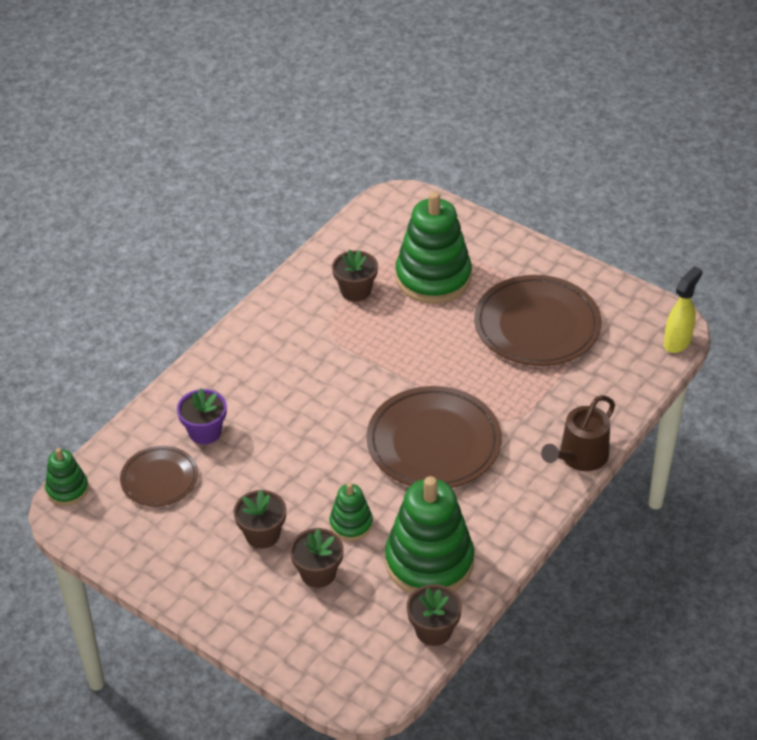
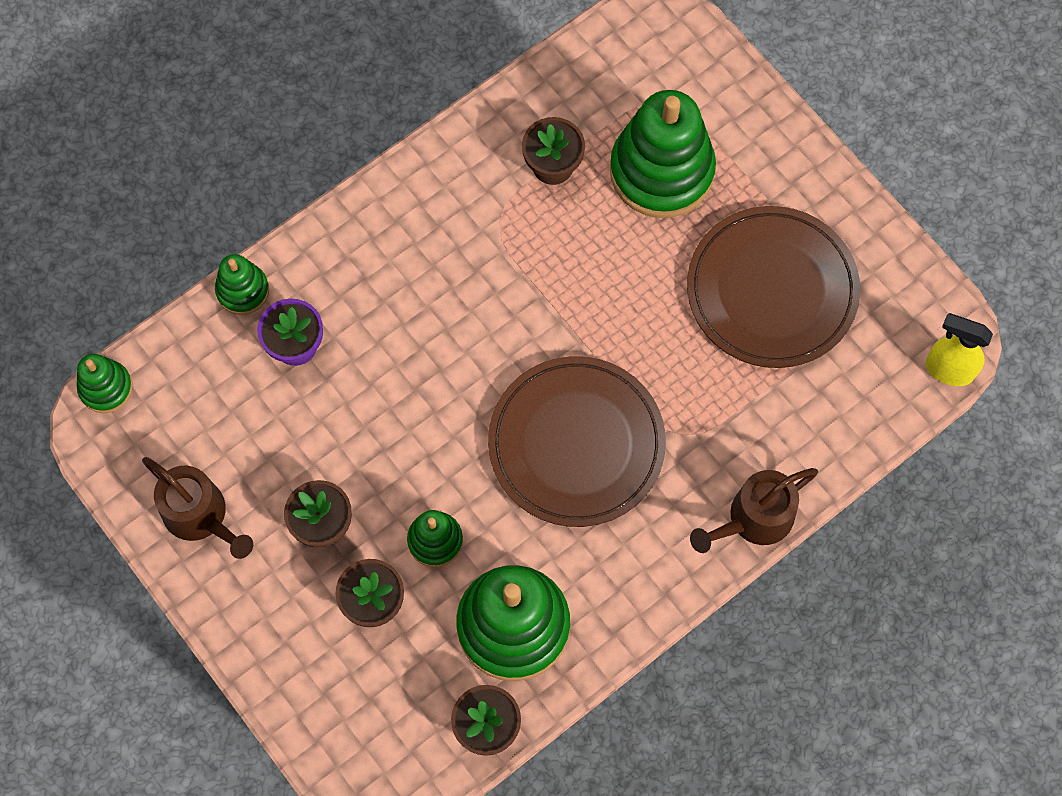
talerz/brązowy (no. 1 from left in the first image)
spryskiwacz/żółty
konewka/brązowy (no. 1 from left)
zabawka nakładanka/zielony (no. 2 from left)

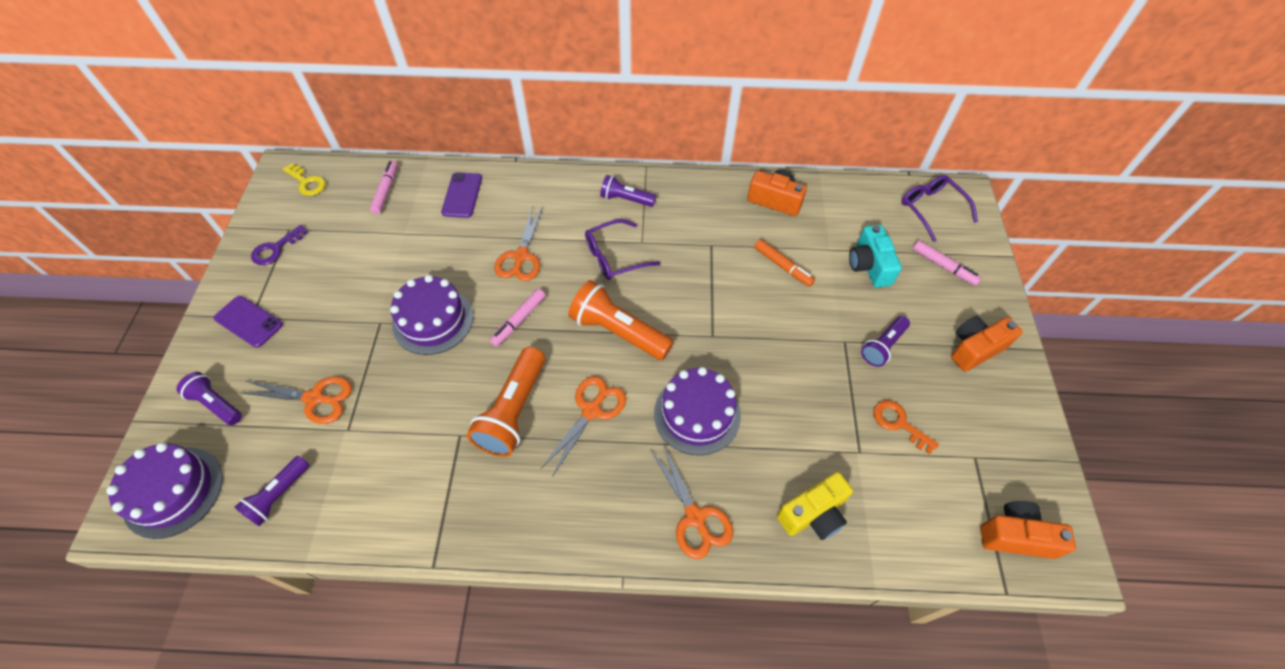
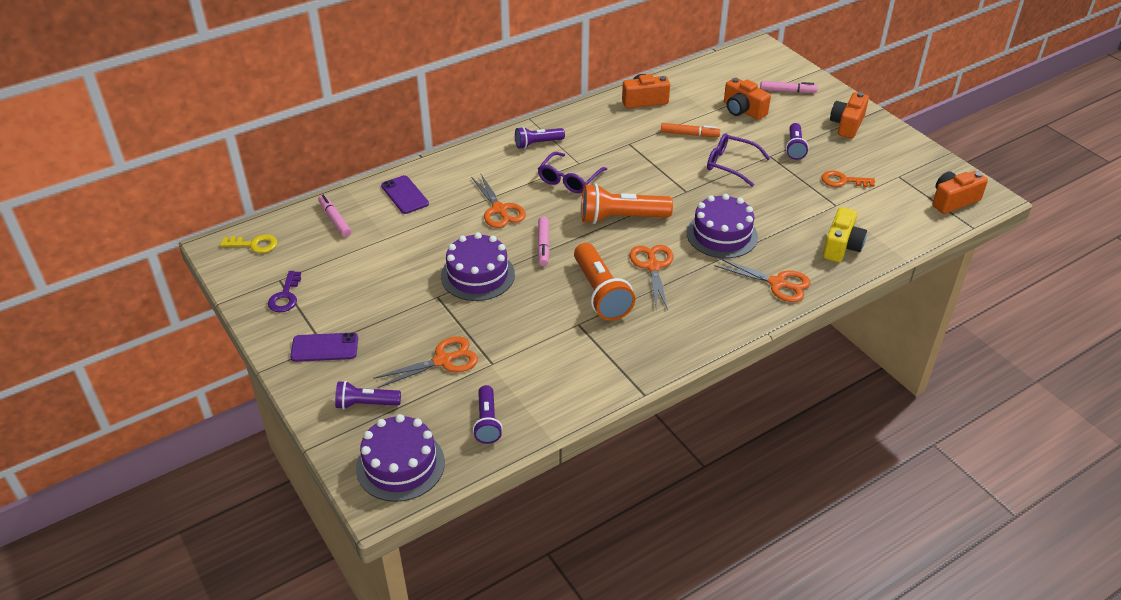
aparat fotograficzny/pomarańczowy (no. 2 from left)
okulary/fioletowy (no. 2 from left)

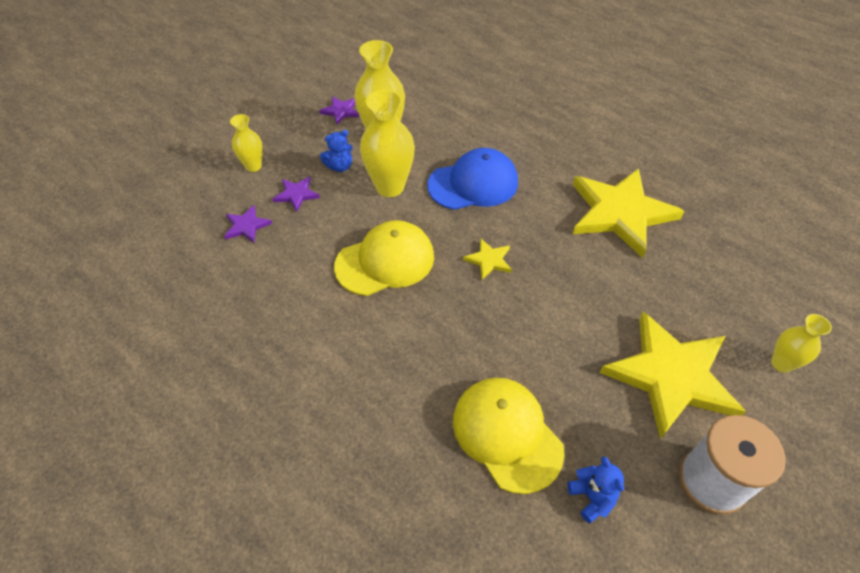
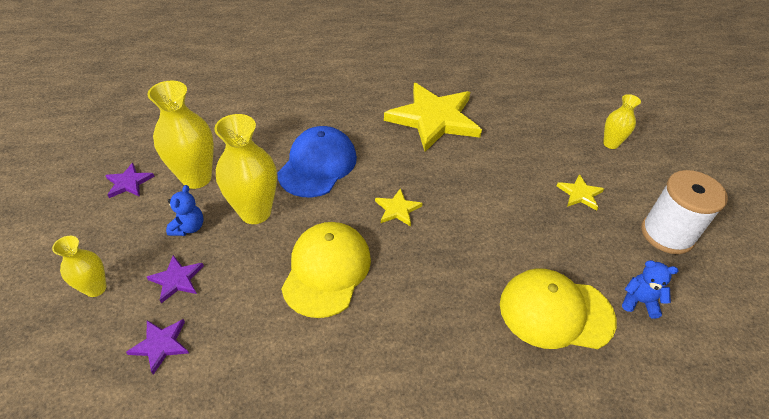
gwiazda/żółty (no. 3 from left)

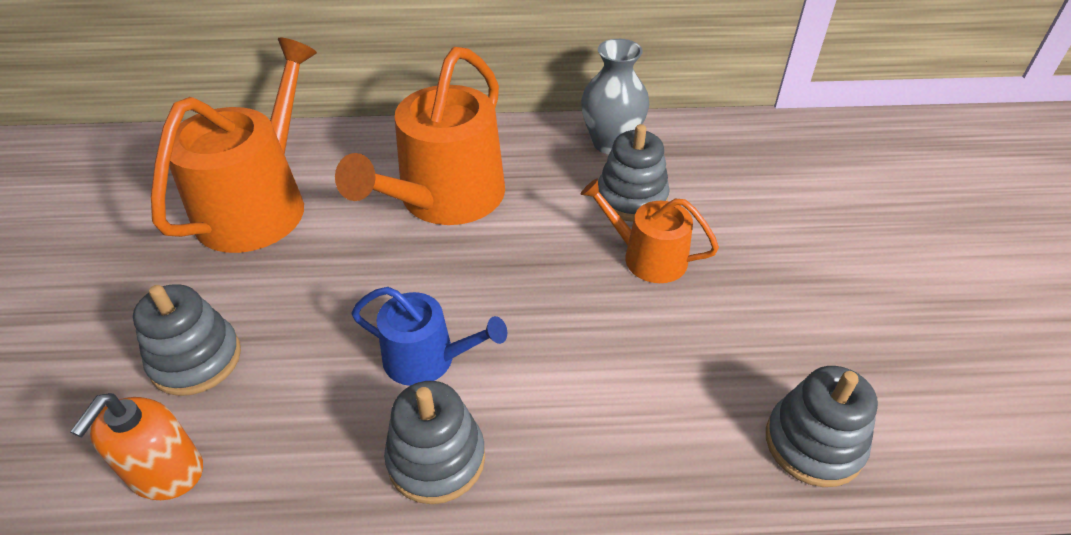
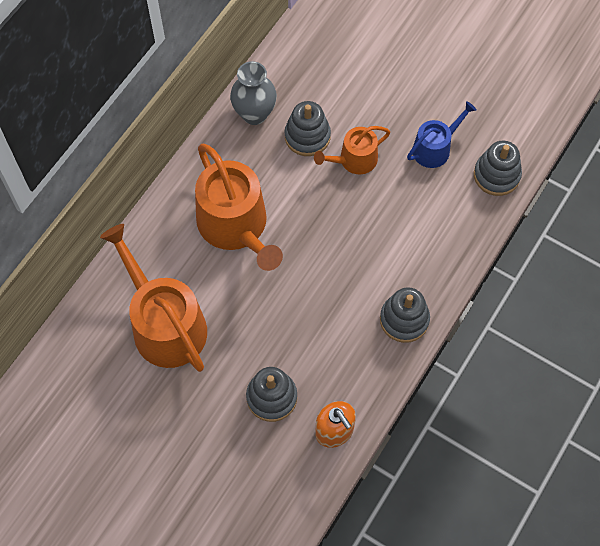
konewka/niebieski

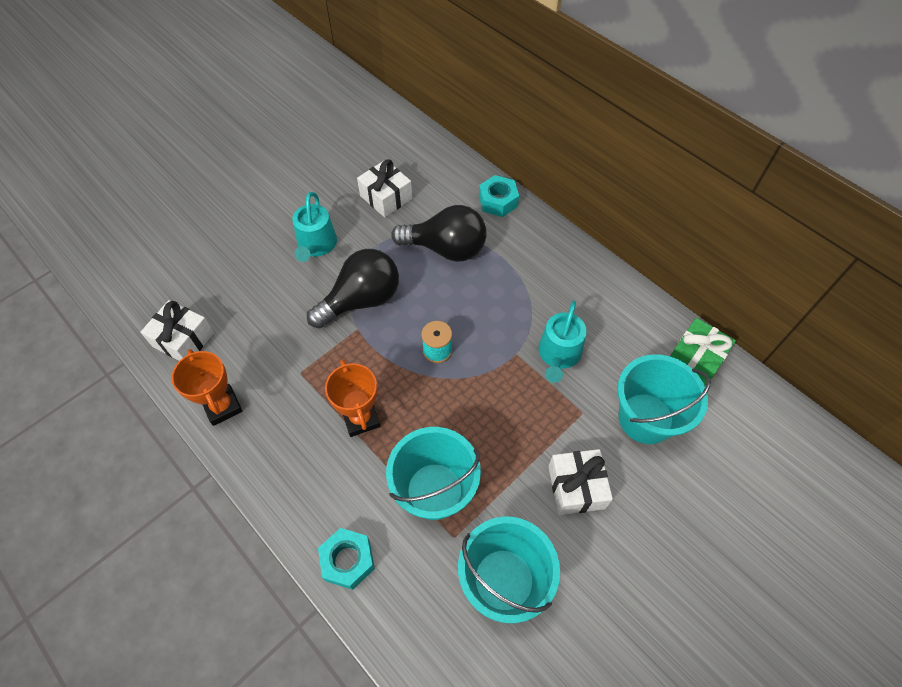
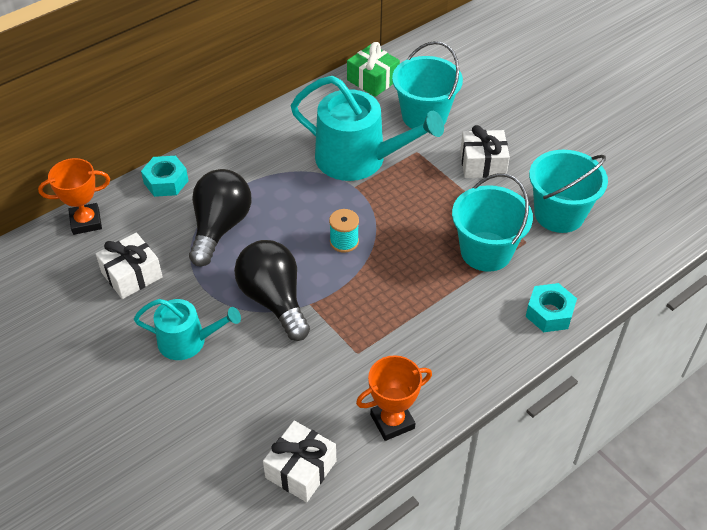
puchar/pomarańczowy (no. 1 from left)
konewka/turkusowy (no. 2 from left)

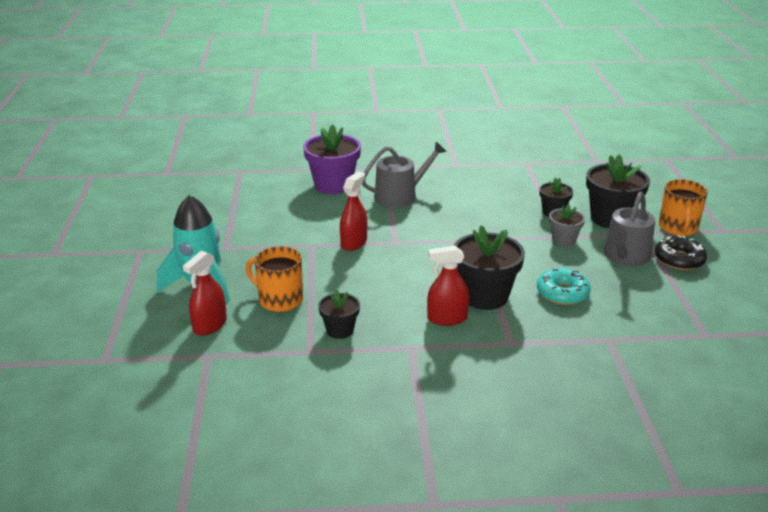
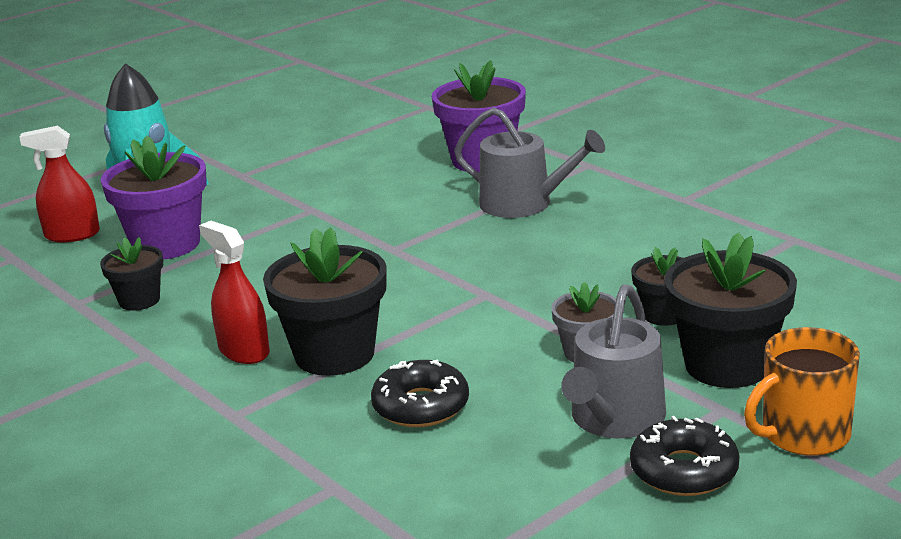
doniczka/fioletowy (no. 1 from left)
spryskiwacz/czerwony (no. 2 from left in the first image)
donut/czarny (no. 1 from left)
konewka/szary (no. 2 from left)

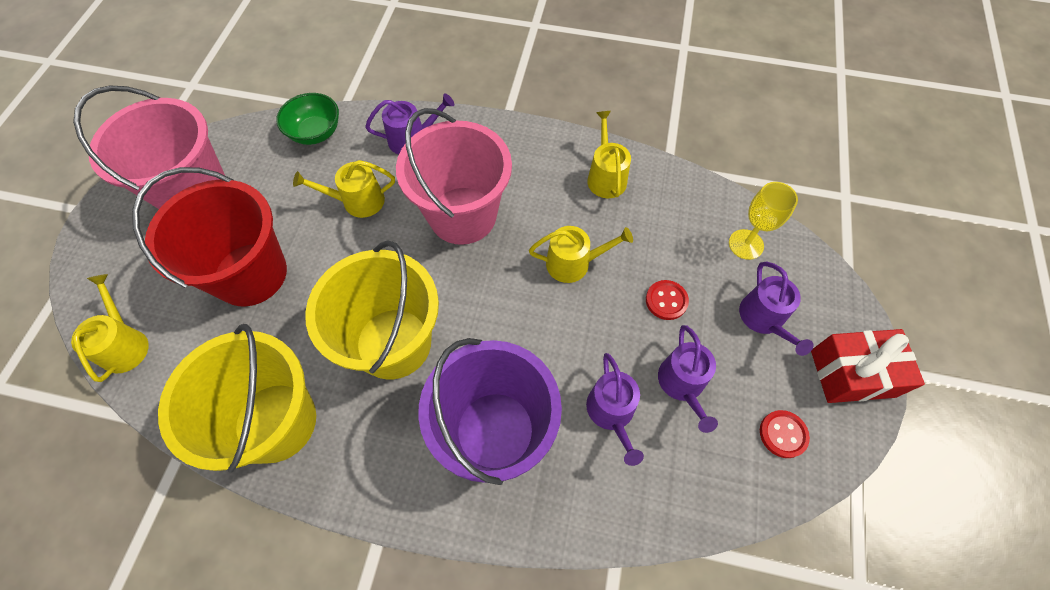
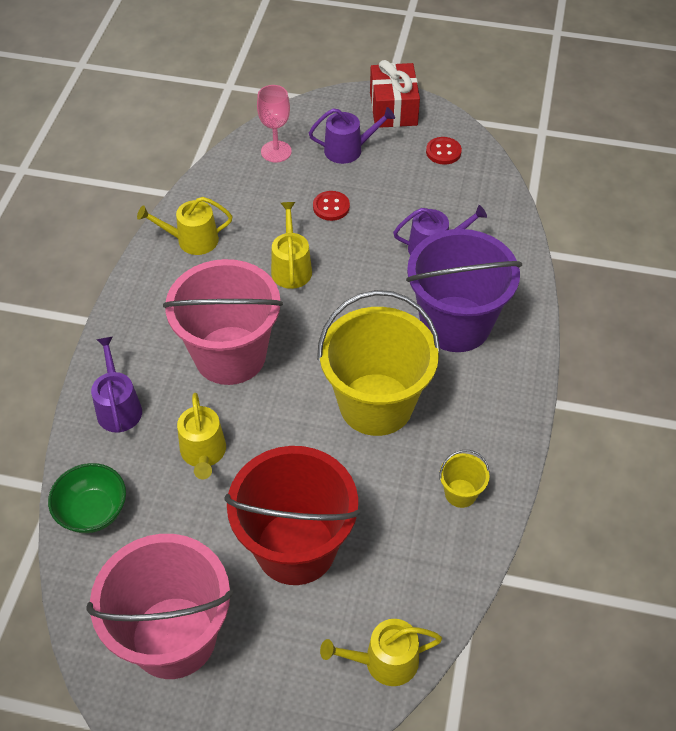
wiadro/żółty (no. 2 from left)
konewka/fioletowy (no. 3 from left in the first image)
kielich/różowy

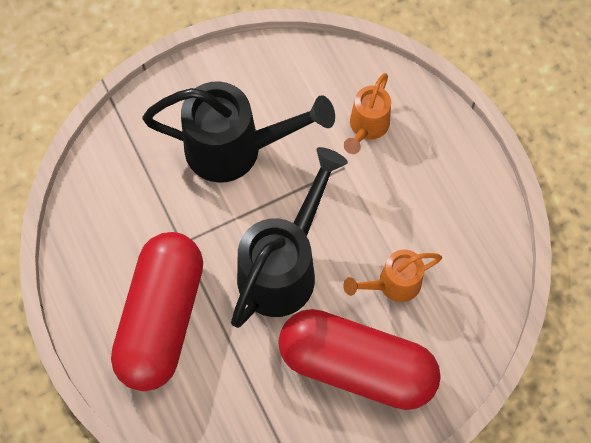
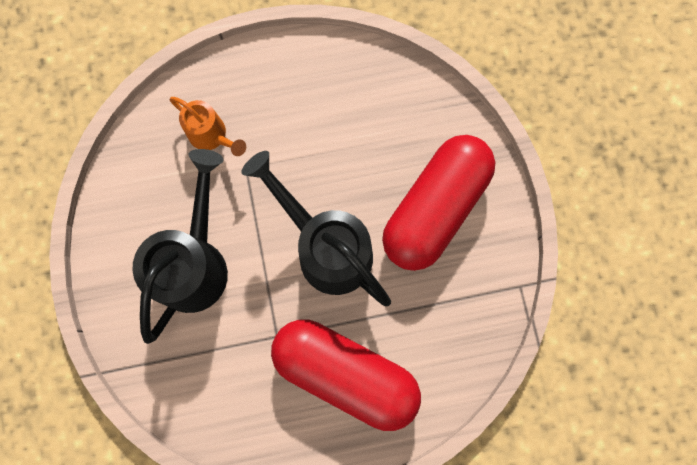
konewka/pomarańczowy (no. 2 from left in the first image)

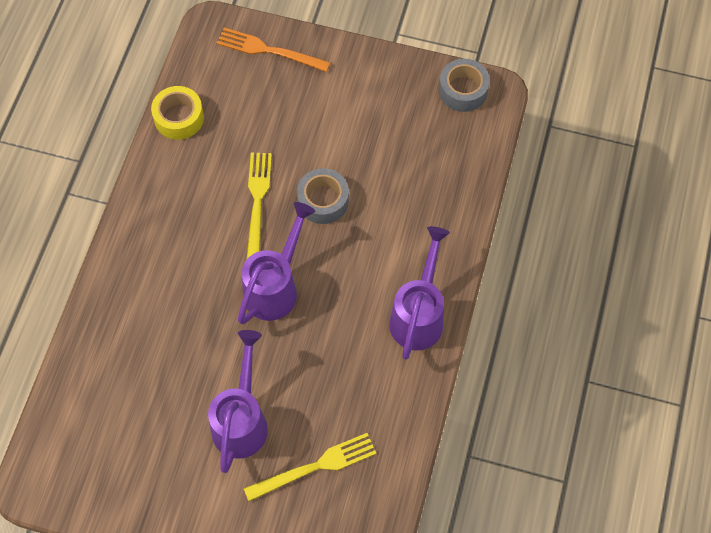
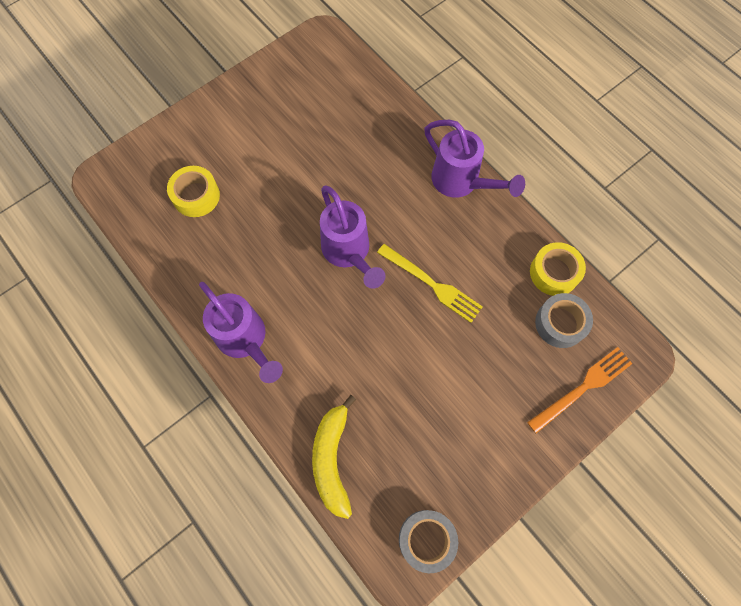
konewka/fioletowy (no. 3 from left)
taśma klejąca/żółty (no. 1 from left)
taśma klejąca/szary (no. 2 from left)
banan/żółty

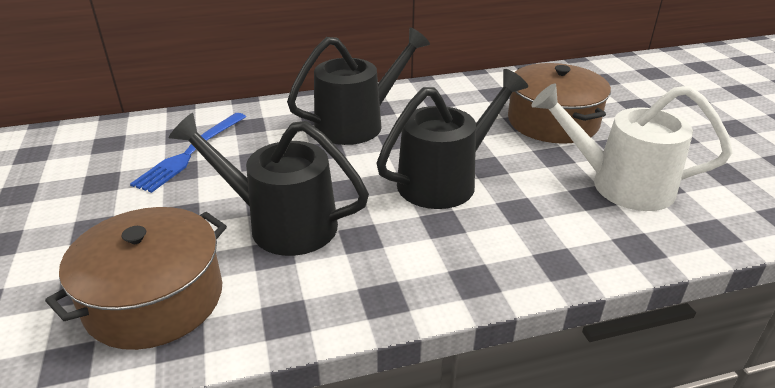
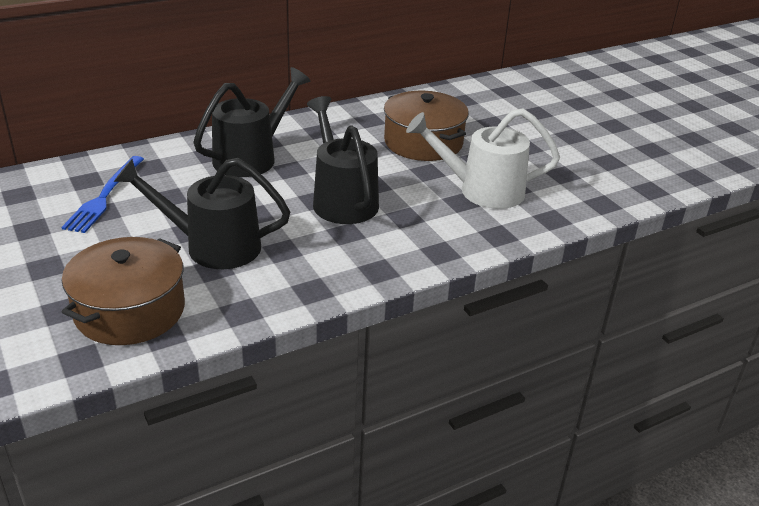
konewka/czarny (no. 3 from left)

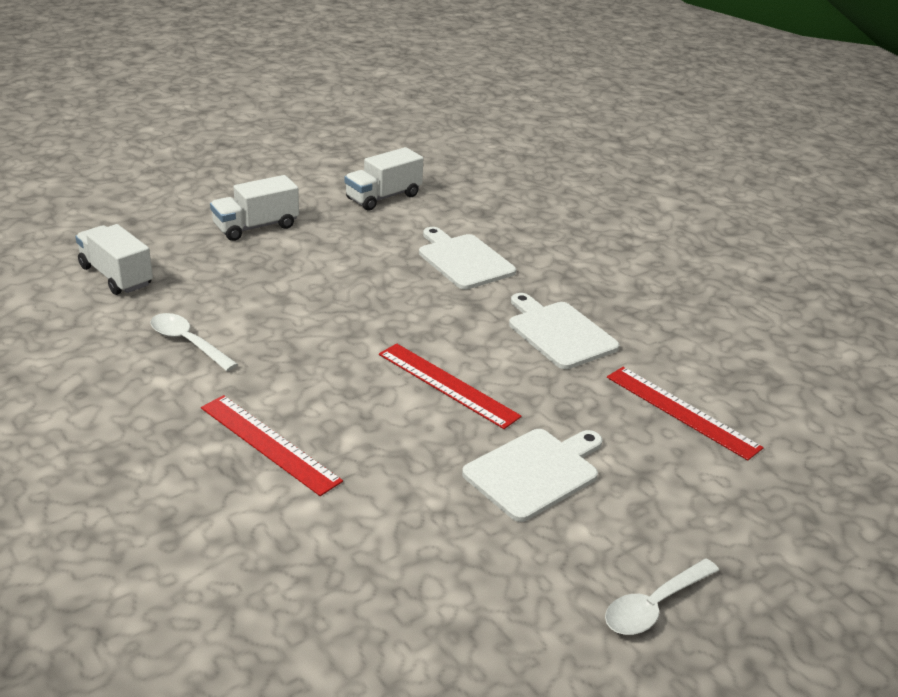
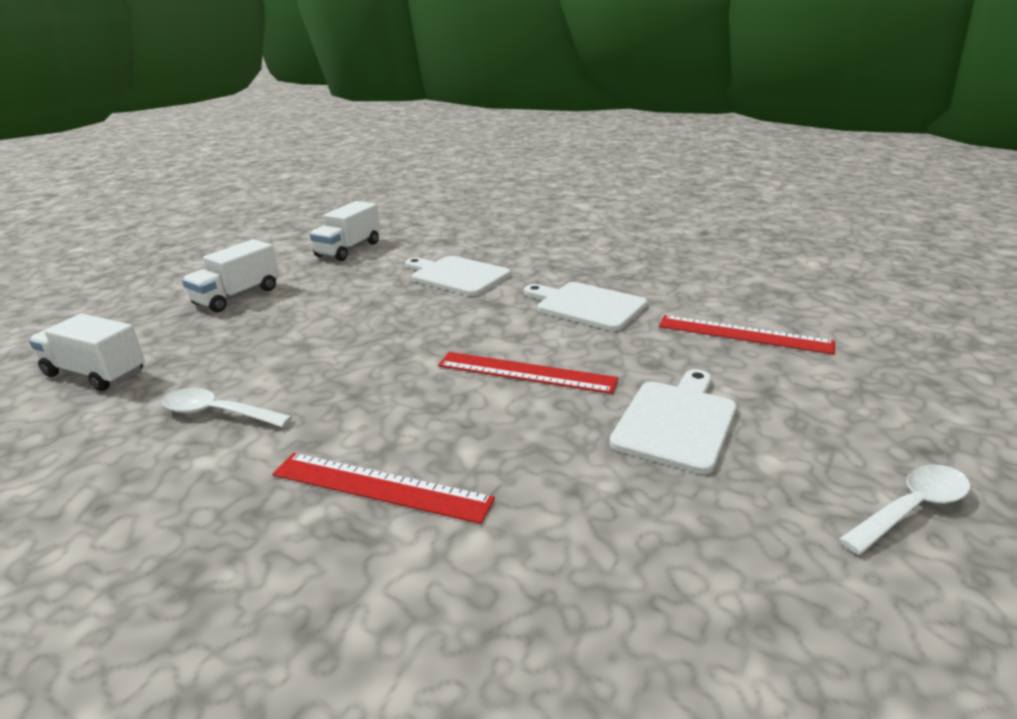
łyżka/biały (no. 2 from left)

